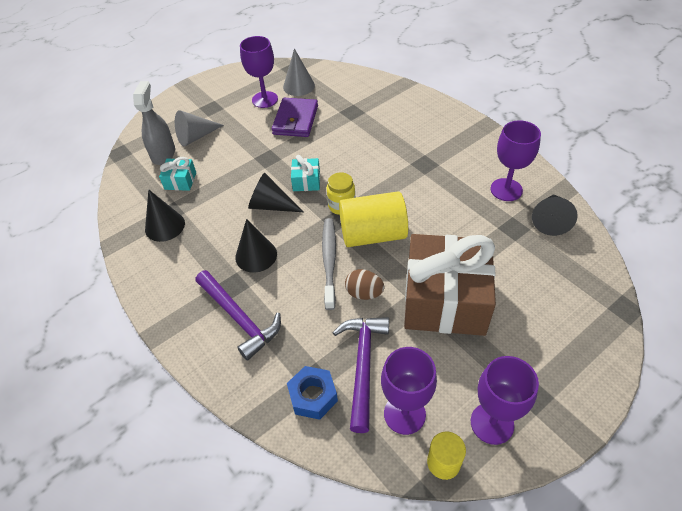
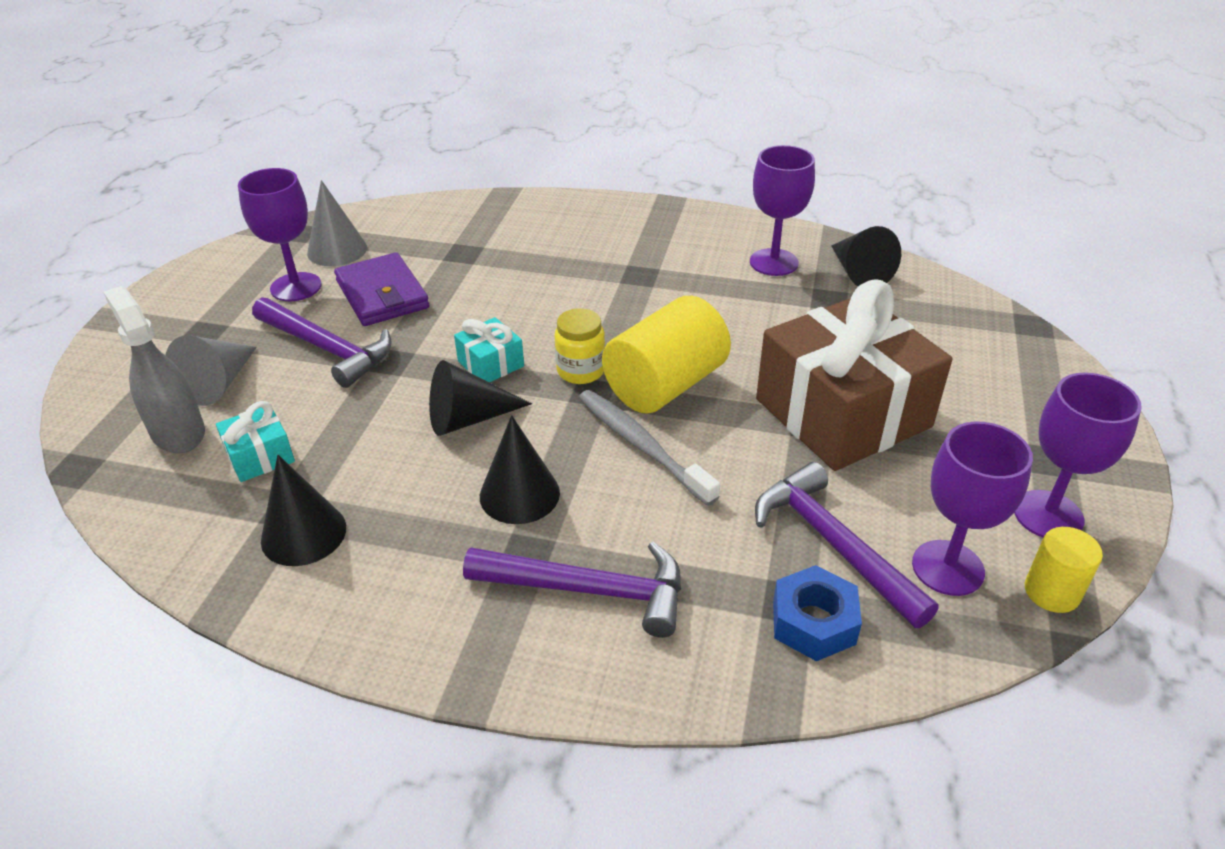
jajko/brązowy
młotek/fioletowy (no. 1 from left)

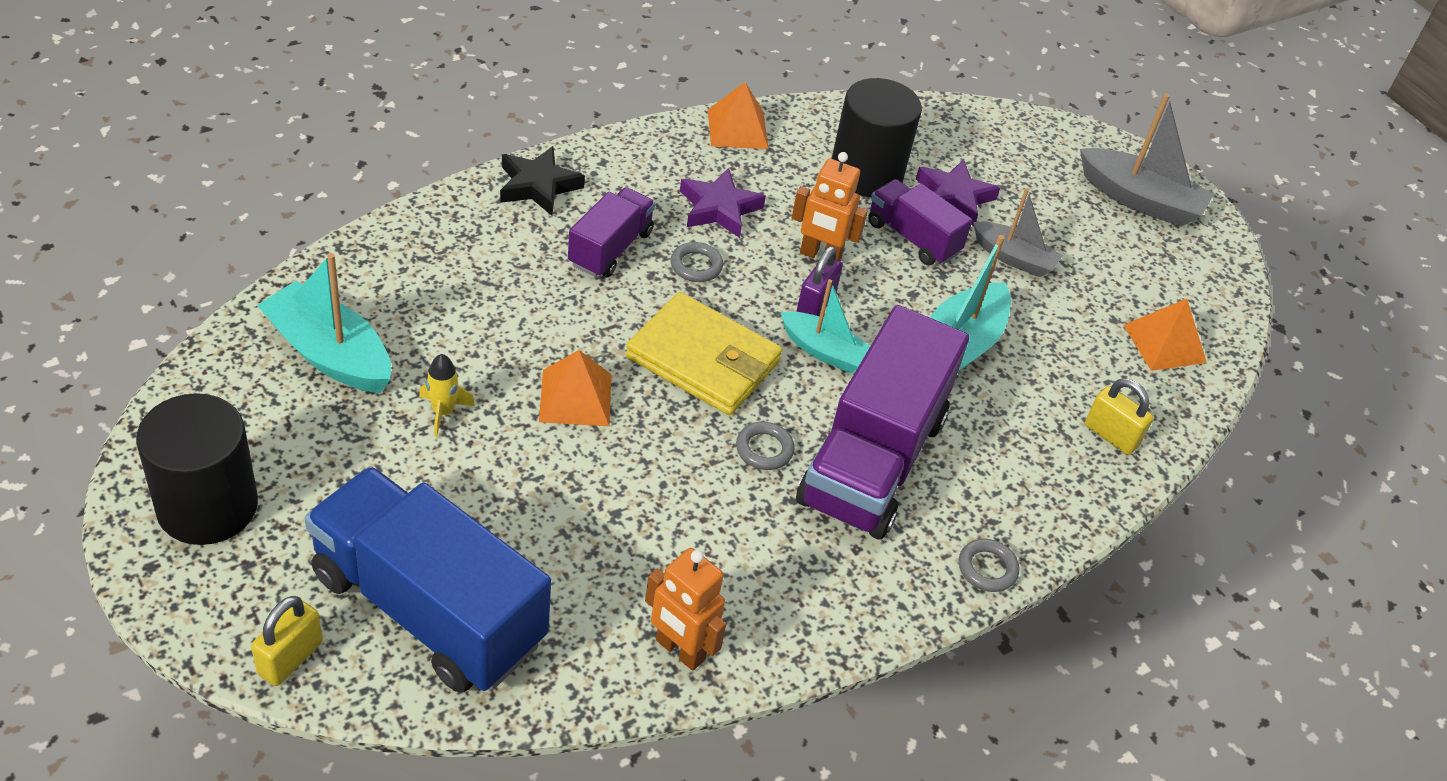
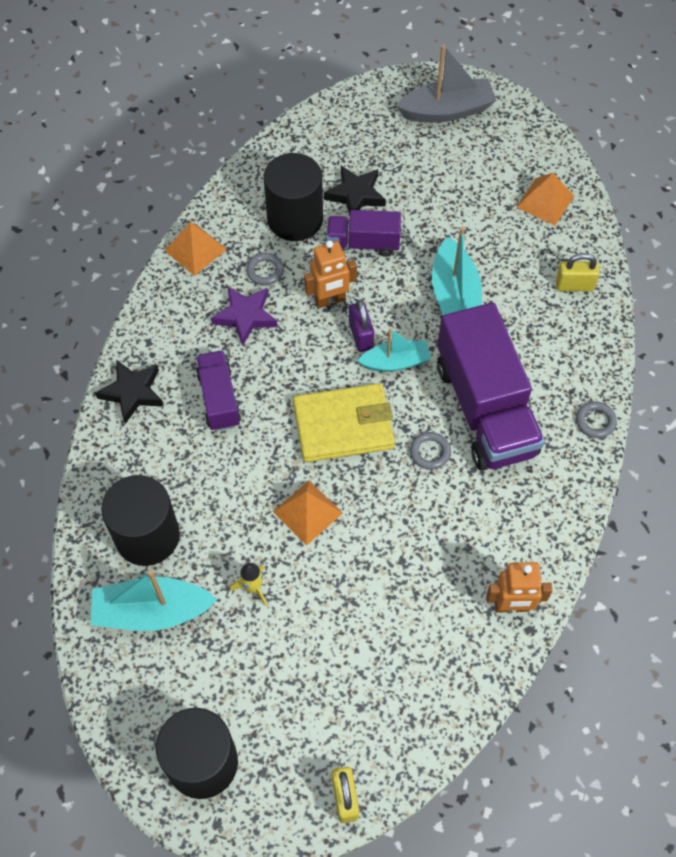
ciężarówka/niebieski
pierścień/szary (no. 1 from left)
gwiazda/czarny (no. 2 from left)
łódka/szary (no. 1 from left in the first image)
walec/czarny (no. 1 from left)

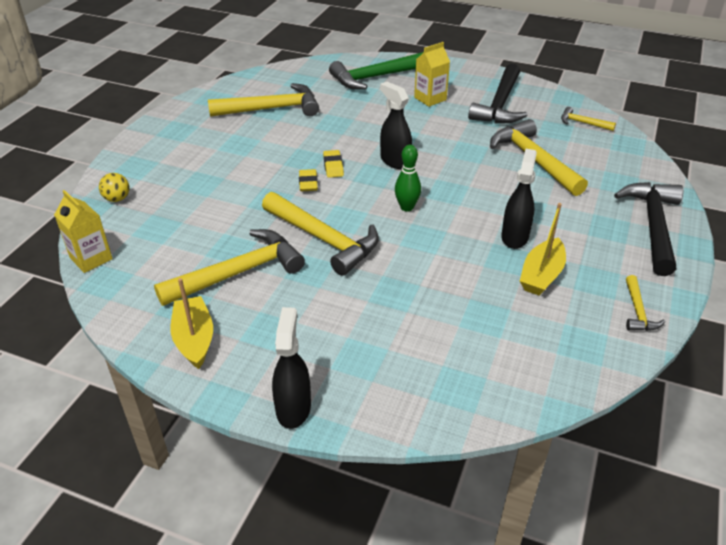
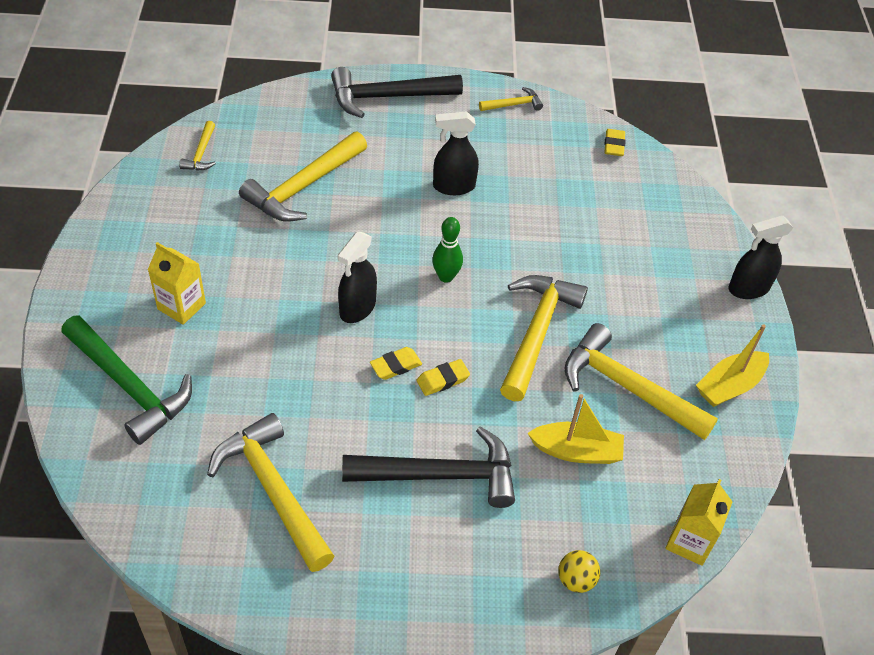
młotek/czarny (no. 2 from left)
łódka/żółty (no. 1 from left)
gumka do mazania/żółty (no. 3 from left)

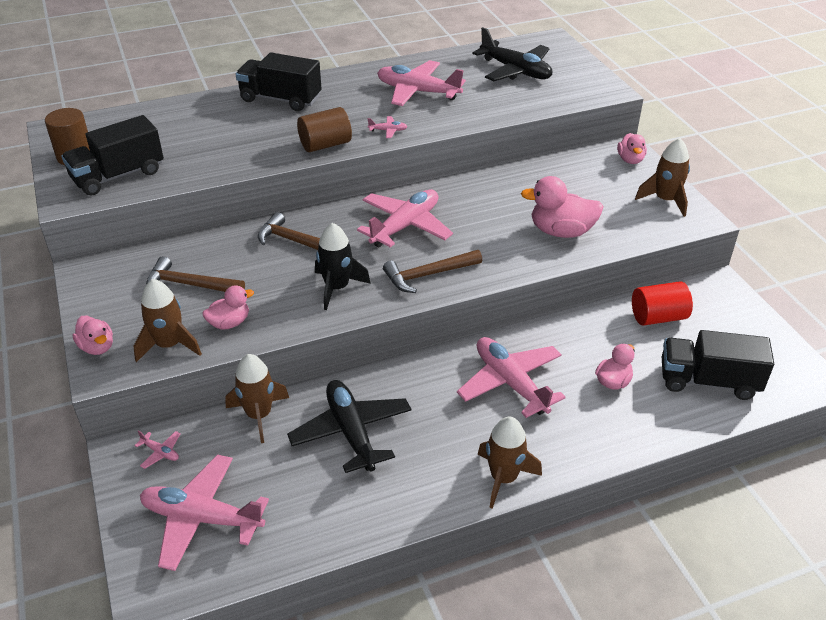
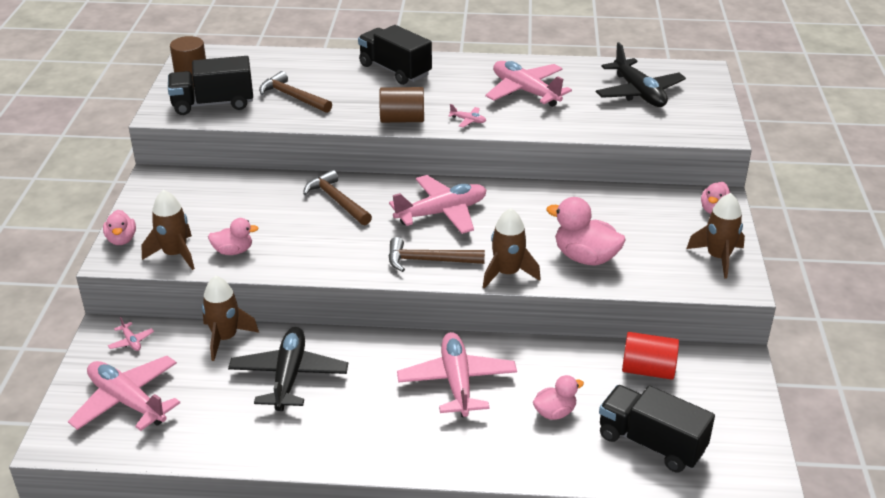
młotek/brązowy (no. 1 from left)
rakieta/czarny
rakieta/brązowy (no. 3 from left)

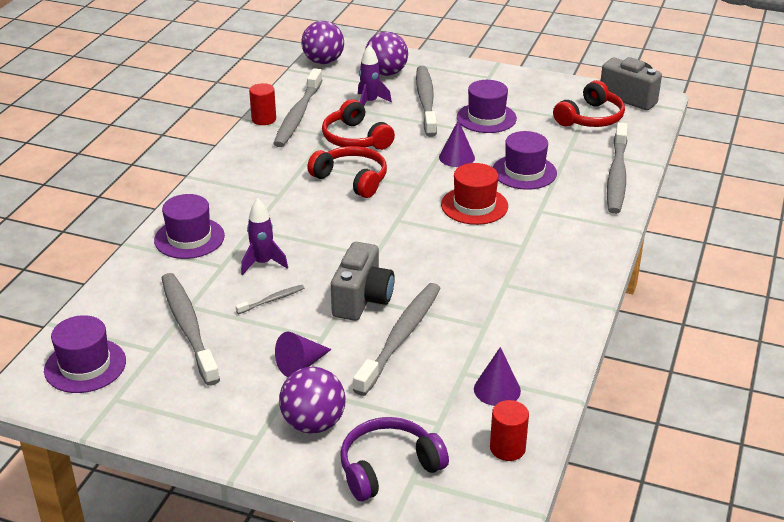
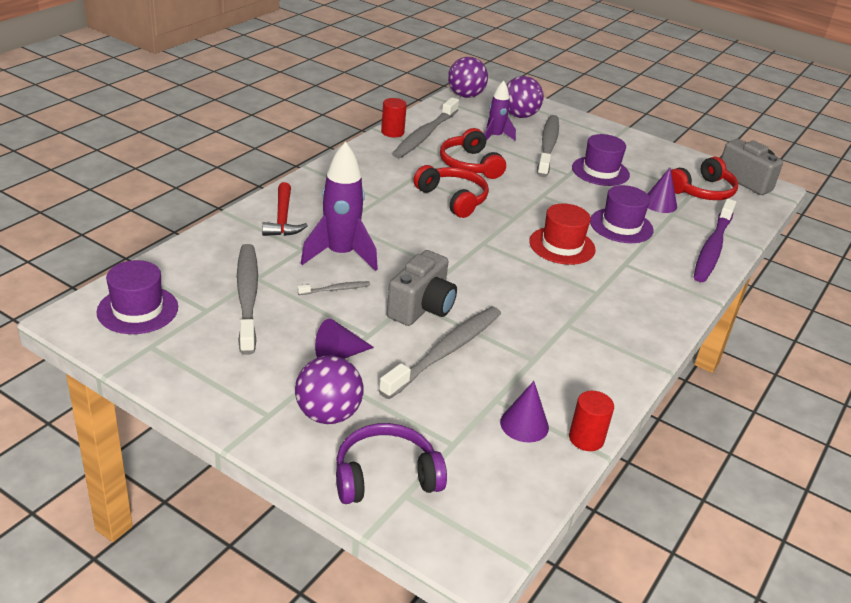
młotek/czerwony
rakieta/fioletowy (no. 1 from left)
stożek/fioletowy (no. 3 from left)
walec/czerwony (no. 2 from left)
szczoteczka do zębów/fioletowy

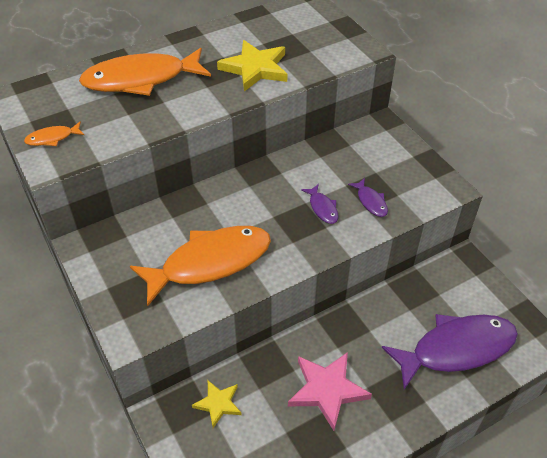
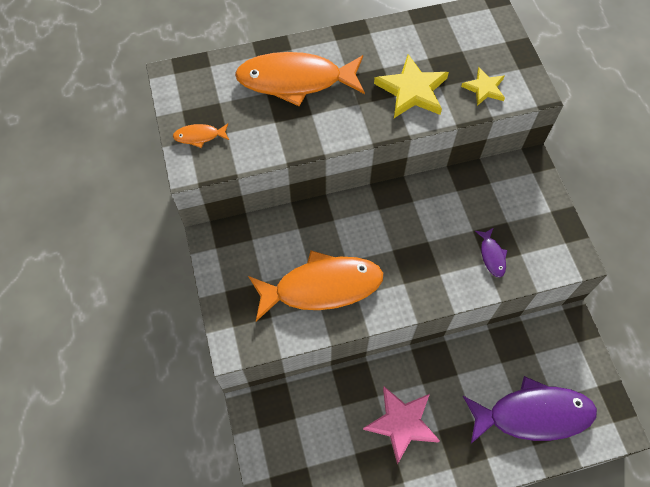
gwiazda/żółty (no. 2 from left)
ryba/fioletowy (no. 1 from left in the first image)

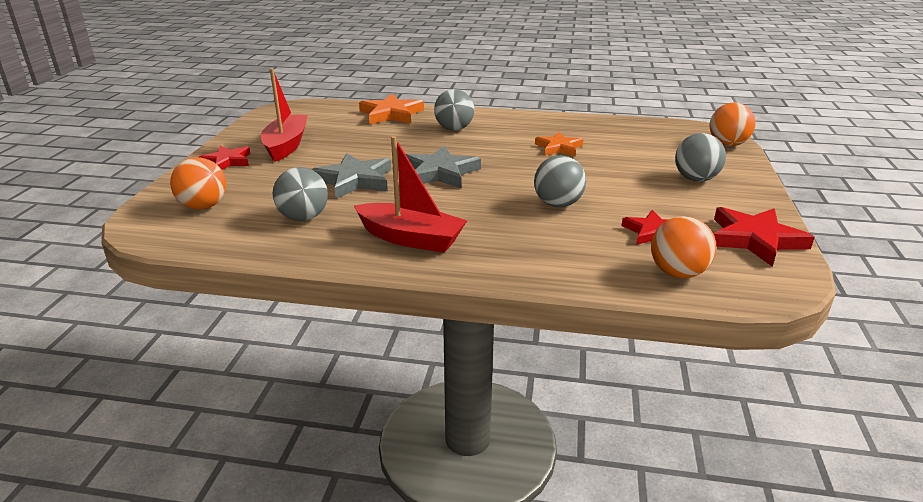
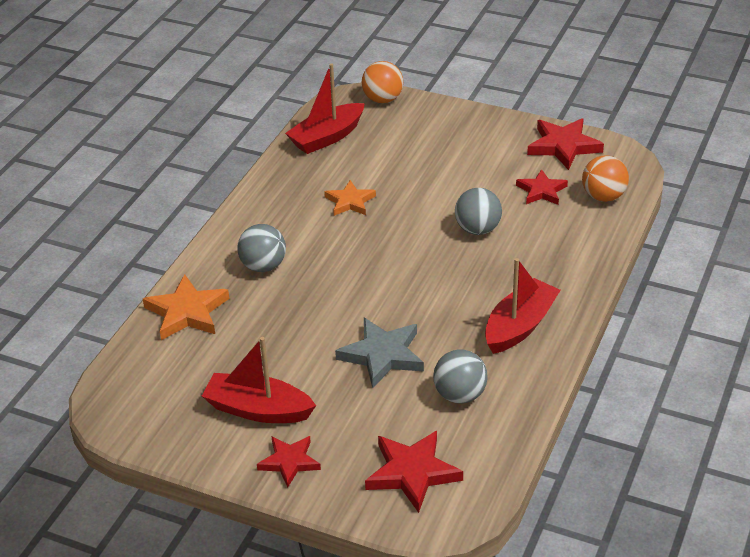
gwiazda/czerwony (no. 2 from left)
gwiazda/szary (no. 2 from left in the first image)
piłka/szary (no. 4 from left in the first image)
łódka/czerwony (no. 2 from left)

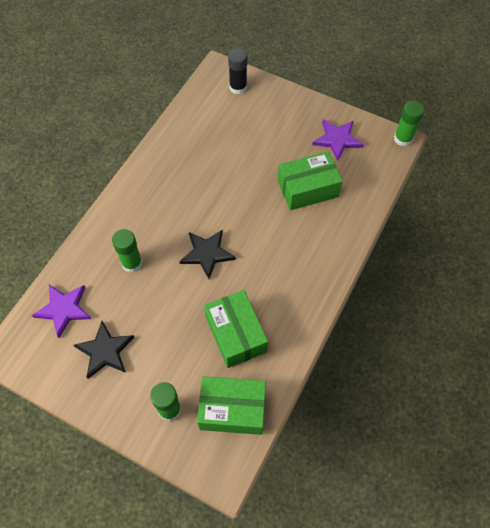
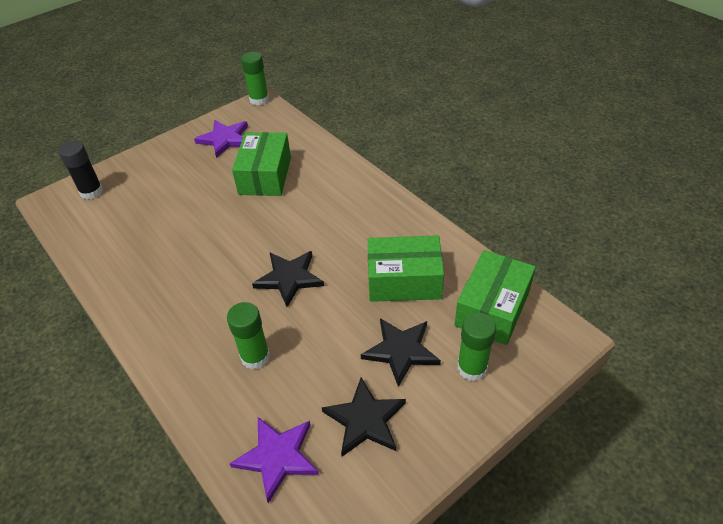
gwiazda/czarny (no. 3 from left)

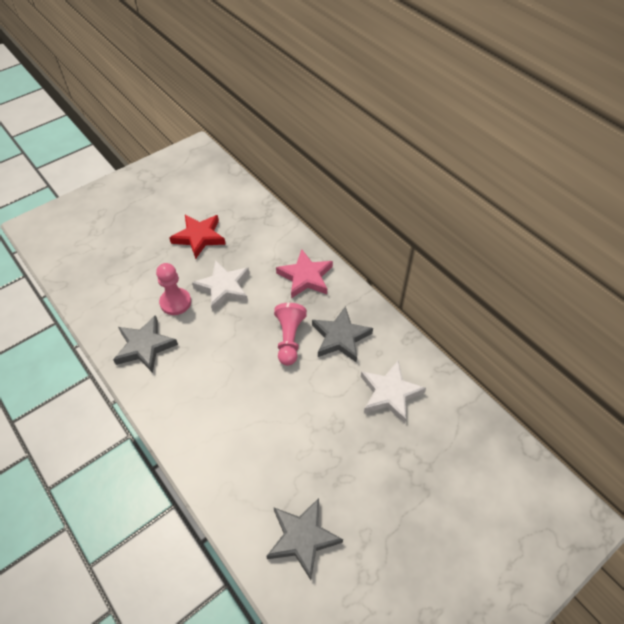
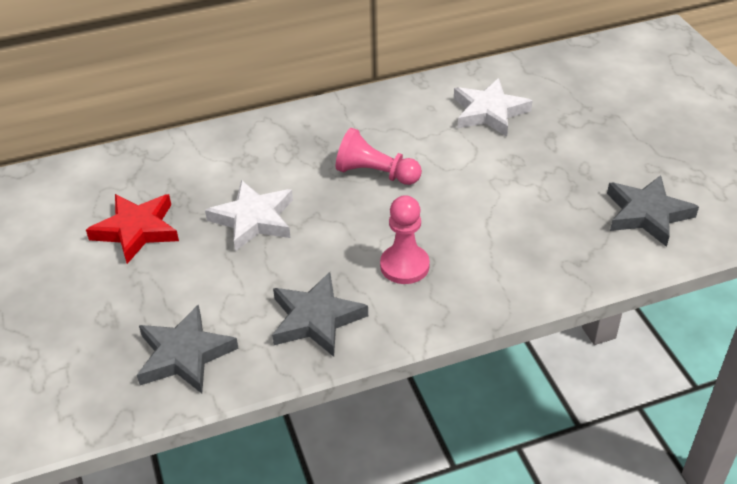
pionek/różowy (no. 2 from left)
gwiazda/różowy
gwiazda/szary (no. 1 from left)

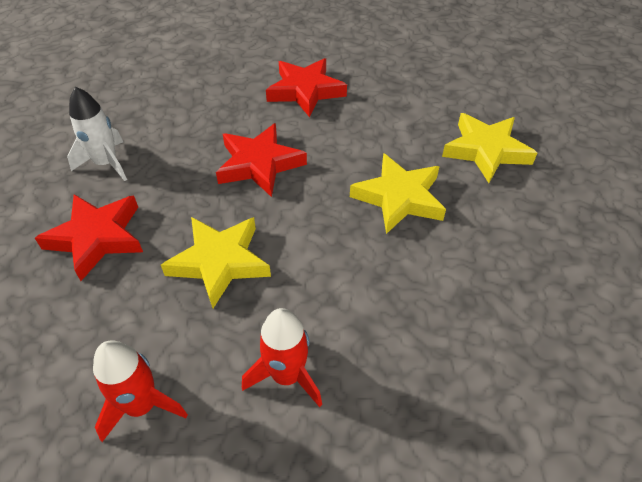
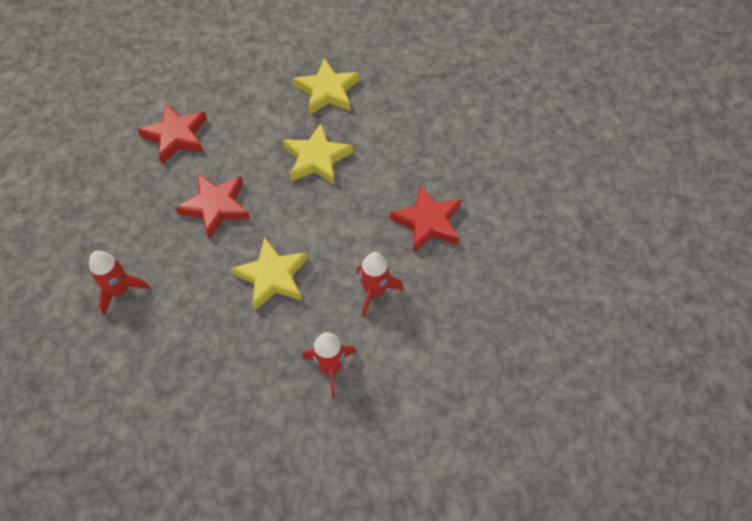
gwiazda/czerwony (no. 3 from left)
rakieta/czerwony (no. 1 from left)

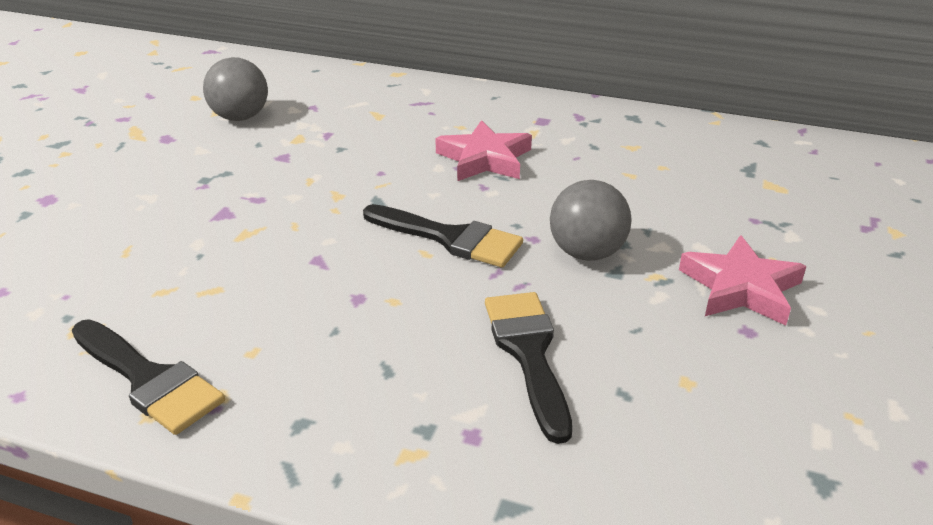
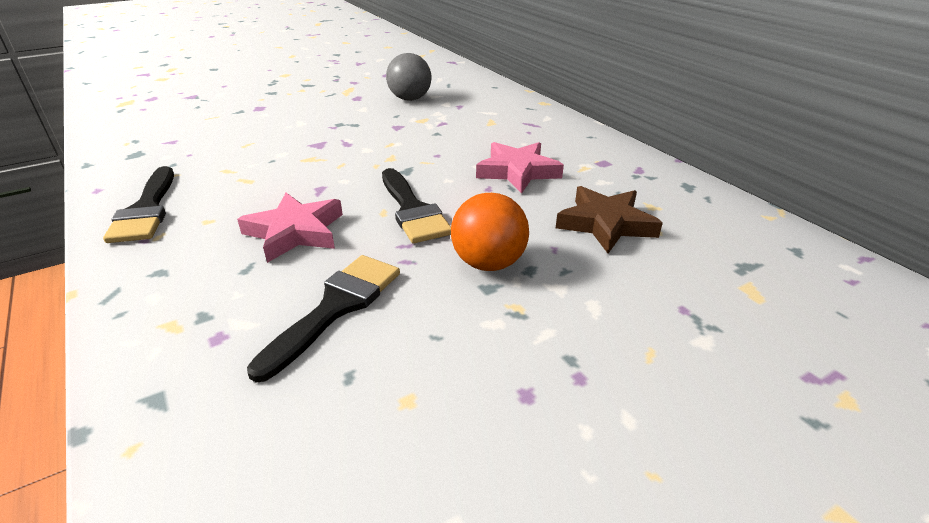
piłka/pomarańczowy
gwiazda/różowy (no. 1 from left)
gwiazda/brązowy

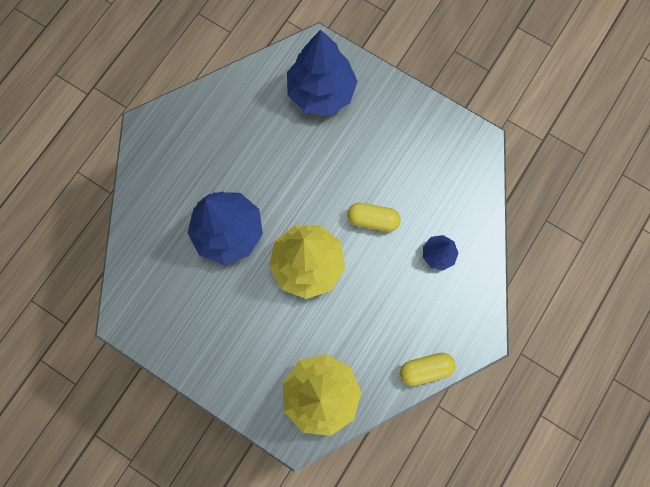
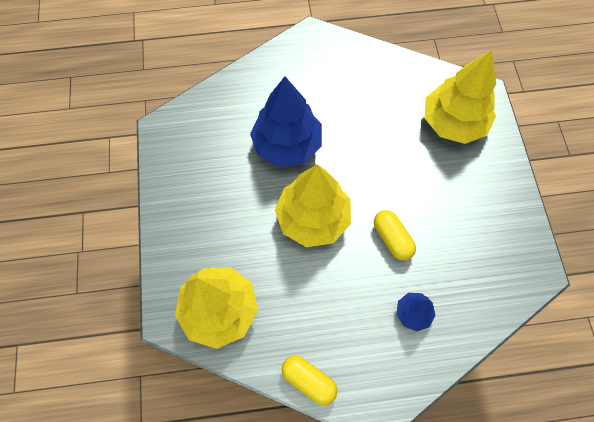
drzewko/żółty (no. 3 from left)

